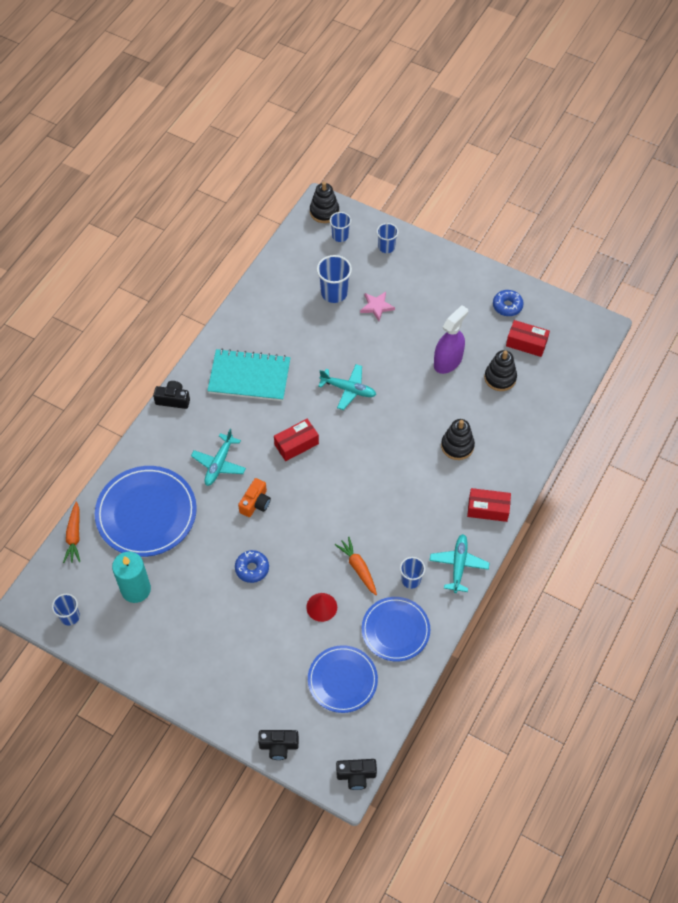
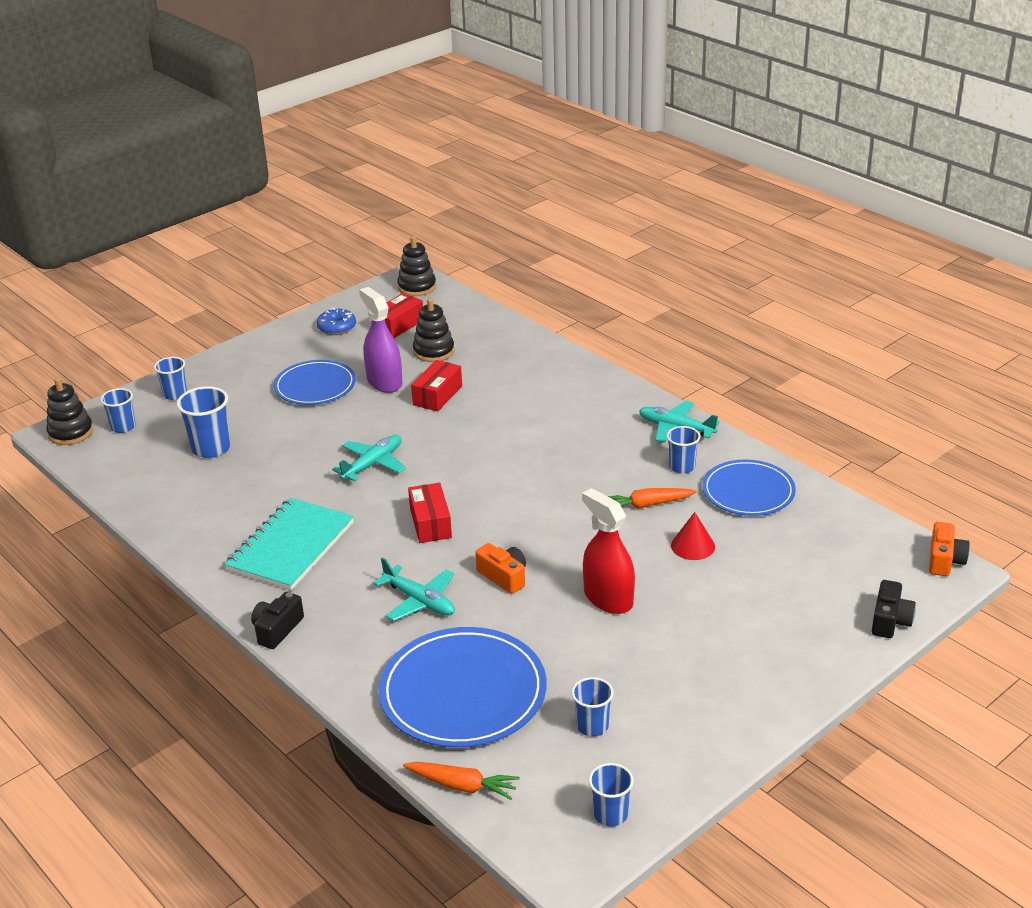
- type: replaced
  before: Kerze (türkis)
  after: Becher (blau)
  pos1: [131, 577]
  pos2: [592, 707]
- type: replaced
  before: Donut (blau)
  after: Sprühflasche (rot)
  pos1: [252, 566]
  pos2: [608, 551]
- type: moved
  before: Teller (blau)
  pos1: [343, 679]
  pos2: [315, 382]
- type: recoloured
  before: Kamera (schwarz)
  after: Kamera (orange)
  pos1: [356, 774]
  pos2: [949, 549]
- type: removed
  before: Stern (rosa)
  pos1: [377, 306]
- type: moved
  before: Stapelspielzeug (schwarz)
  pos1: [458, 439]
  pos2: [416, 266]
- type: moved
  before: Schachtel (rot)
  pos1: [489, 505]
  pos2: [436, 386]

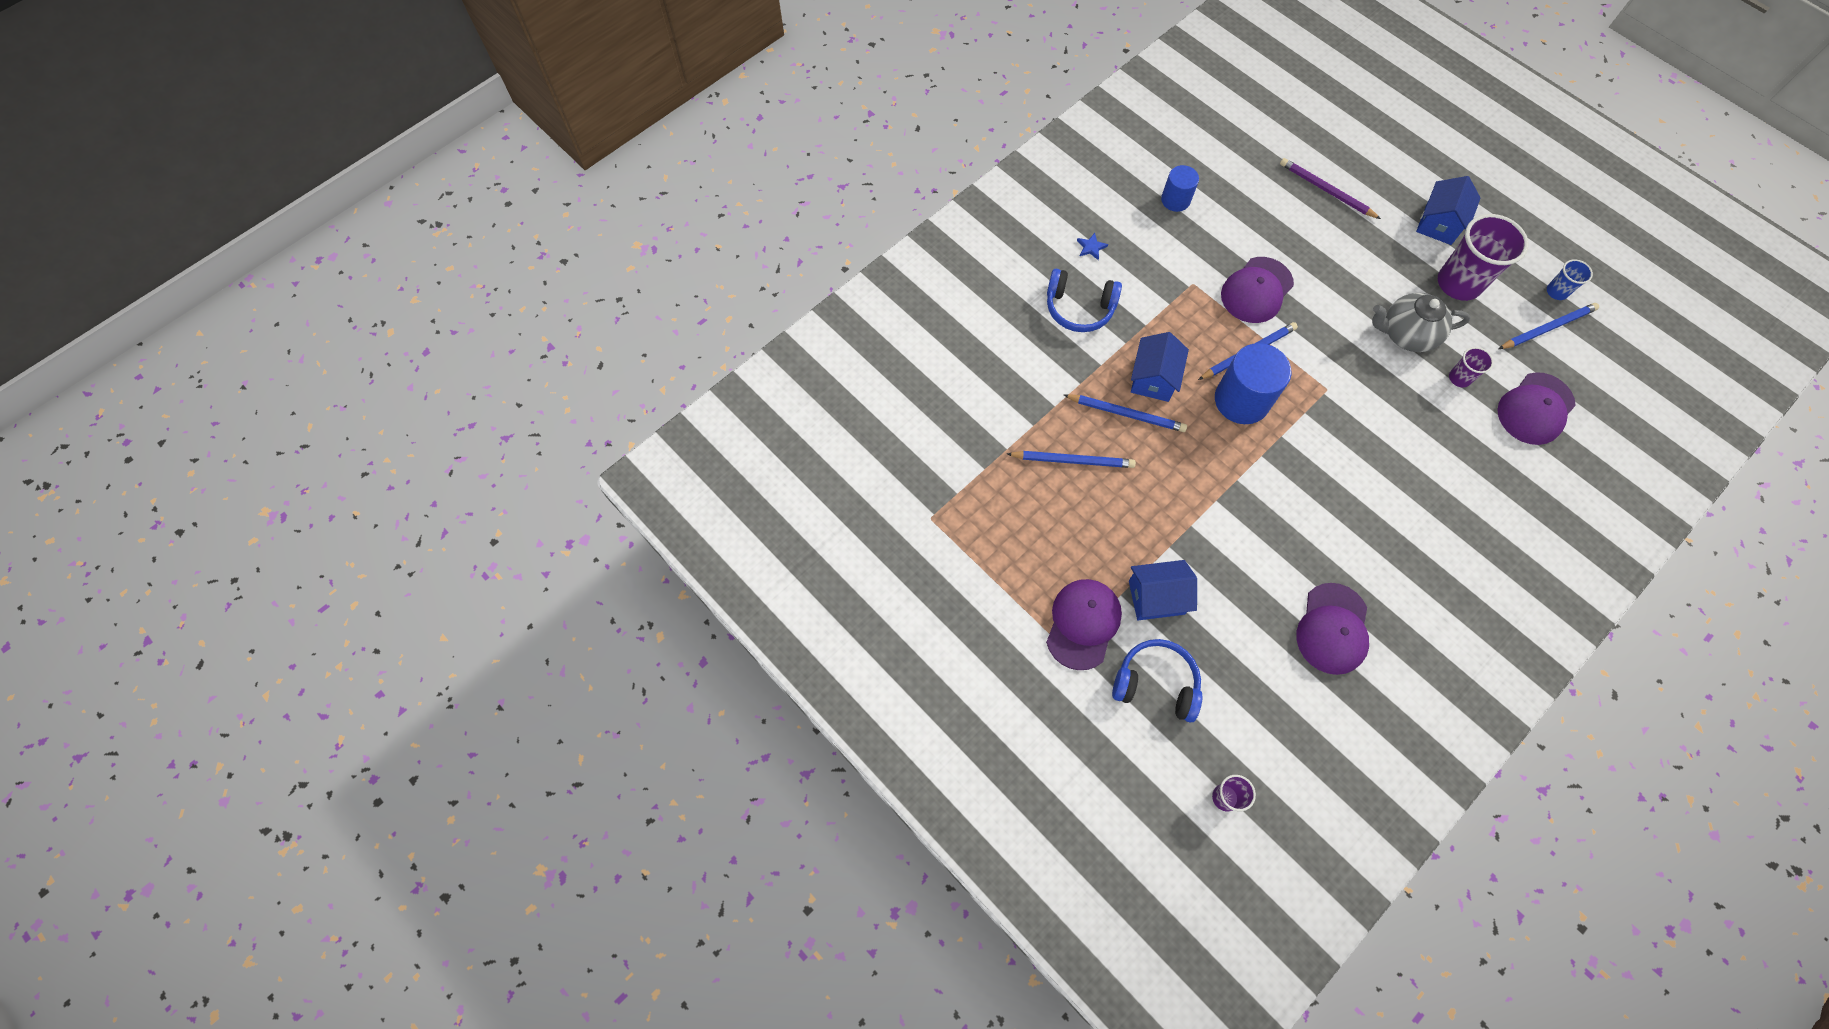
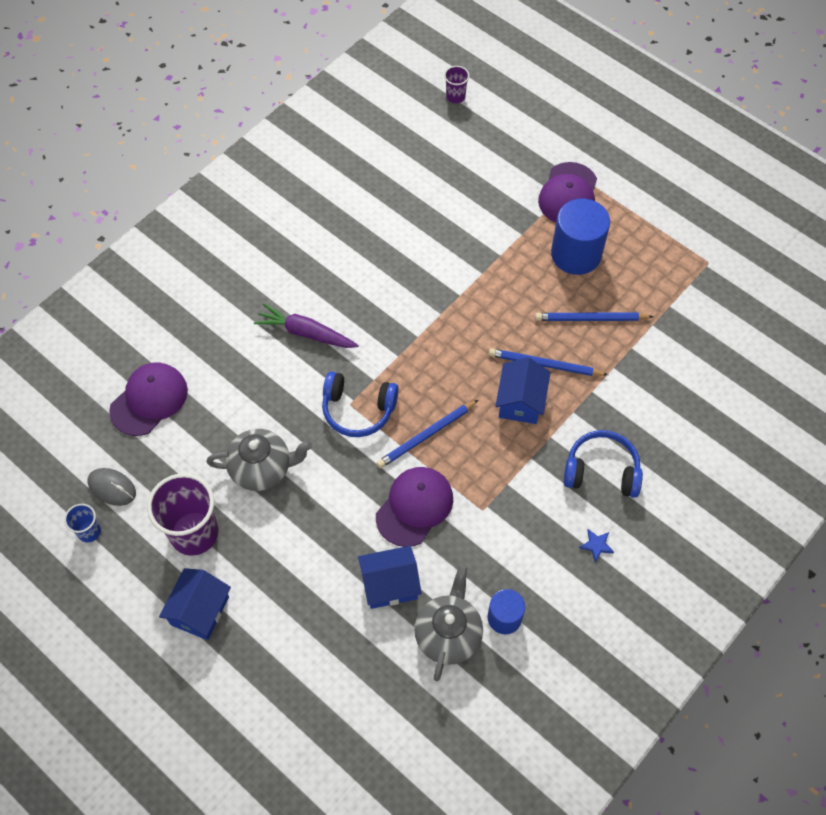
- type: moved
  before: Kopfhörer (blau)
  pos1: [1157, 681]
  pos2: [360, 404]
- type: moved
  before: Haus (blau)
  pos1: [1163, 590]
  pos2: [390, 577]
- type: moved
  before: Vollzylinder (blau)
  pos1: [1253, 383]
  pos2: [580, 236]
- type: removed
  before: Bleistift (lila)
  pos1: [1330, 188]
- type: removed
  before: Kappe (lila)
  pos1: [1332, 629]
- type: removed
  before: Becher (lila)
  pos1: [1471, 367]
- type: replaced
  before: Bleistift (blau)
  after: Computermaus (grau)
  pos1: [1549, 326]
  pos2: [111, 487]
- type: added
  after: Karotte (lila)
  pos2: [306, 325]
- type: added
  after: Teekanne (grau)
  pos2: [448, 623]

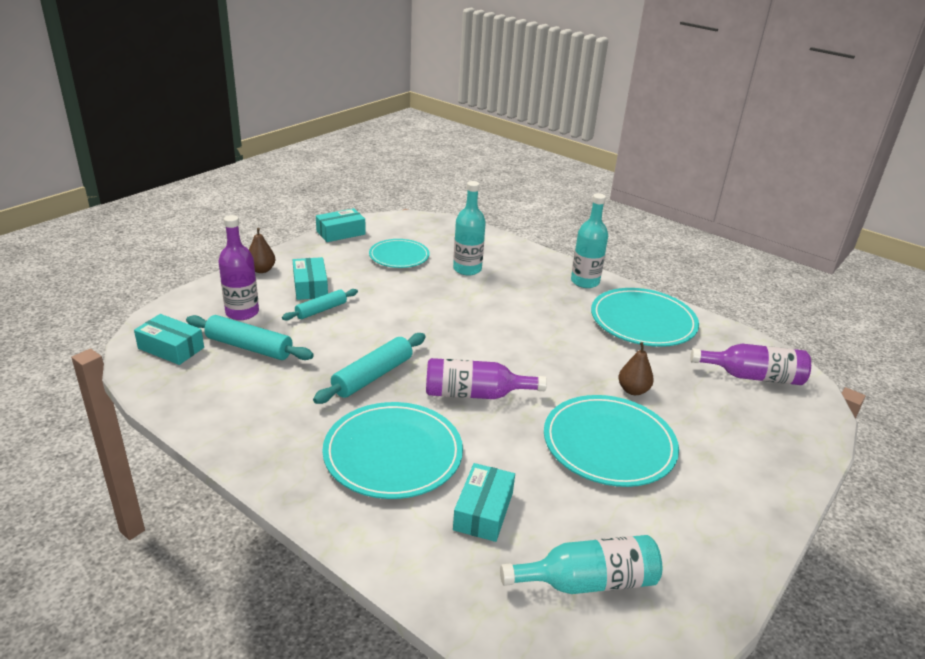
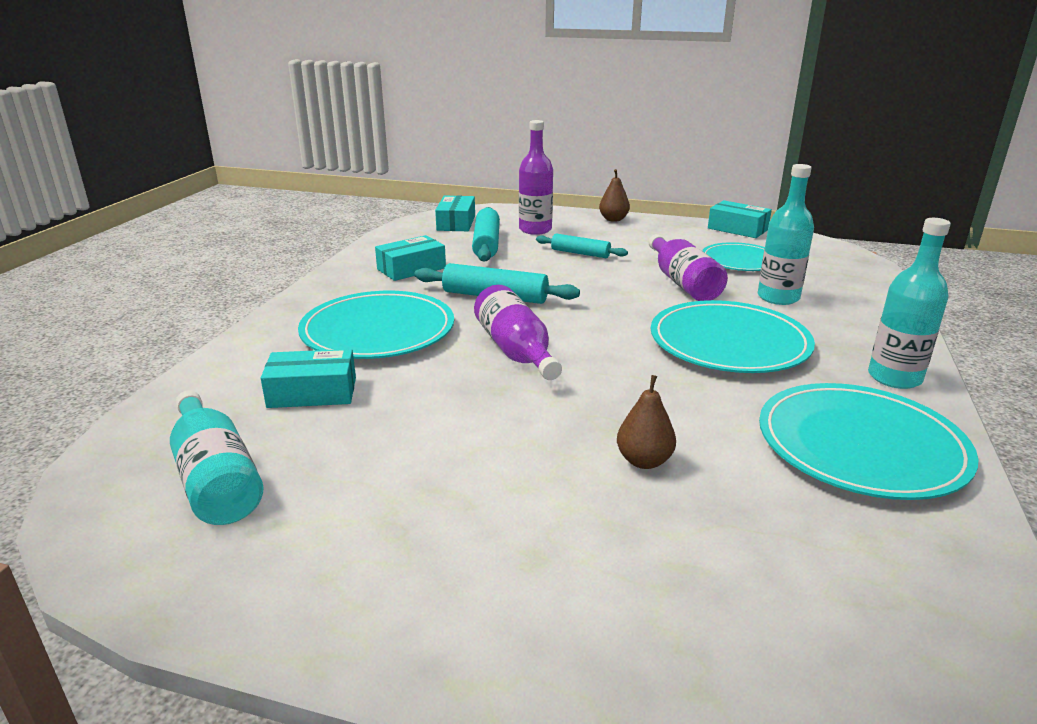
- type: moved
  before: Schachtel (türkis)
  pos1: [310, 278]
  pos2: [410, 258]
- type: moved
  before: Teller (türkis)
  pos1: [611, 441]
  pos2: [733, 336]
- type: moved
  before: Flasche (lila)
  pos1: [750, 364]
  pos2: [688, 267]

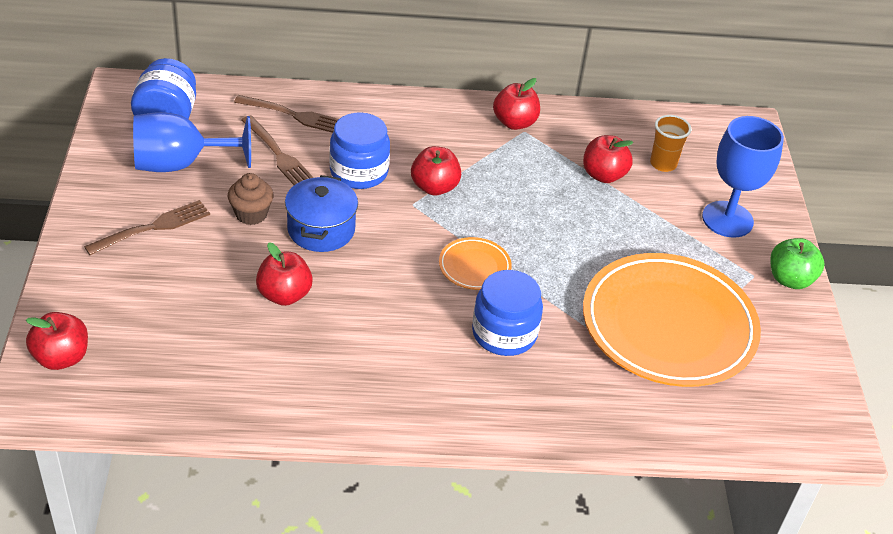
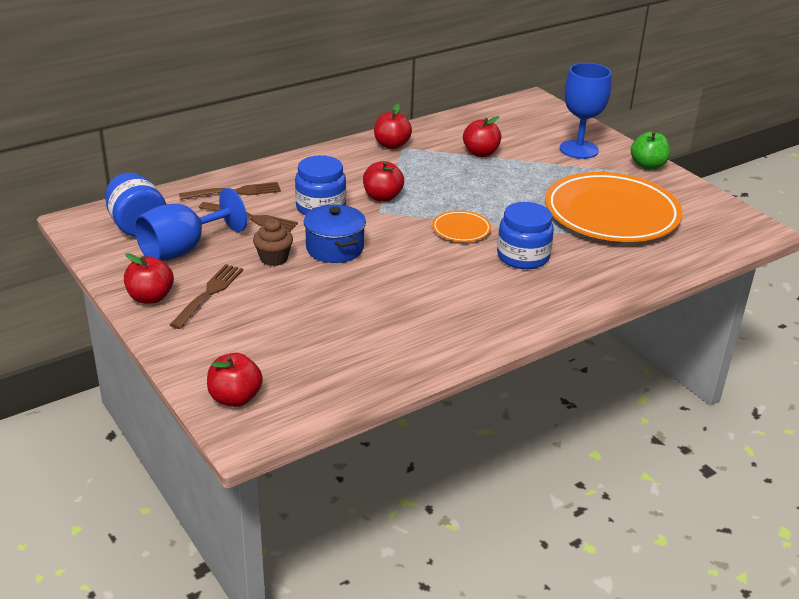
- type: moved
  before: Apfel (rot)
  pos1: [284, 274]
  pos2: [149, 278]
- type: removed
  before: Becher (orange)
  pos1: [671, 143]

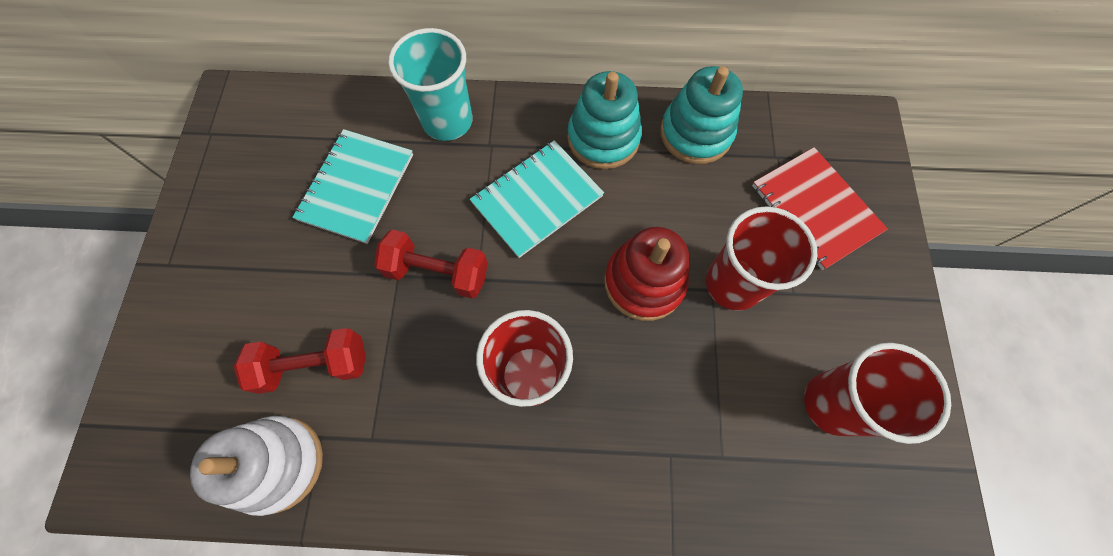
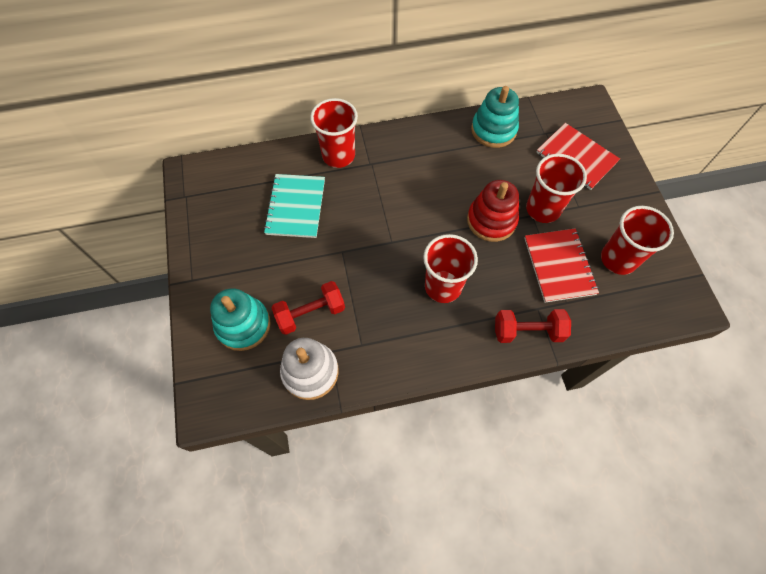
- type: moved
  before: Hantel (rot)
  pos1: [431, 264]
  pos2: [533, 326]
- type: recoloured
  before: Becher (türkis)
  after: Becher (rot)
  pos1: [430, 84]
  pos2: [334, 133]
- type: removed
  before: Notizbuch (türkis)
  pos1: [537, 199]
- type: moved
  before: Stapelspielzeug (türkis)
  pos1: [604, 120]
  pos2: [240, 319]
- type: added
  after: Notizbuch (rot)
  pos2: [561, 265]

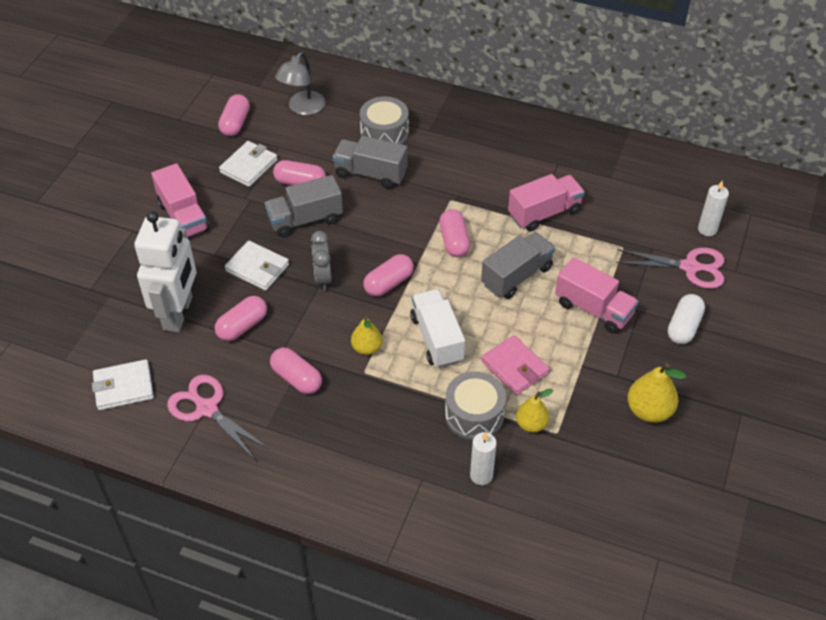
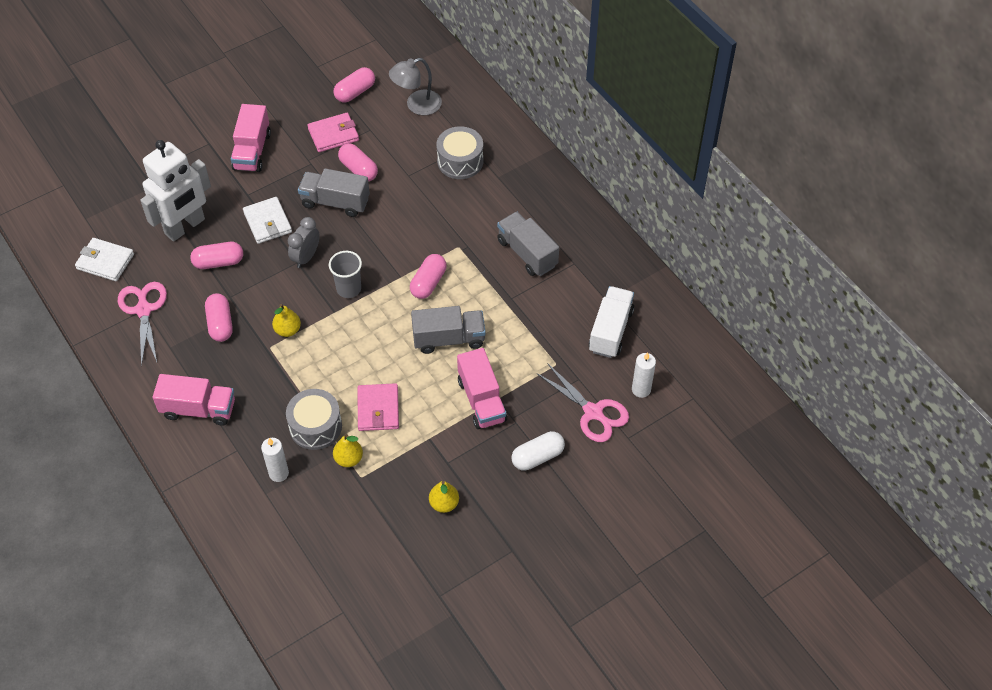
- type: recoloured
  before: Geldbörse (weiß)
  after: Geldbörse (rosa)
  pos1: [248, 164]
  pos2: [333, 132]
- type: moved
  before: Lastwagen (grau)
  pos1: [370, 162]
  pos2: [528, 244]
- type: replaced
  before: Kapsel (rosa)
  after: Becher (grau)
  pos1: [388, 275]
  pos2: [345, 274]
- type: moved
  before: Lastwagen (weiß)
  pos1: [437, 328]
  pos2: [611, 322]
- type: moved
  before: Lastwagen (rosa)
  pos1: [546, 202]
  pos2: [194, 400]
- type: resized
  before: Birne (gelb)
  pos1: [656, 393]
  pos2: [444, 497]
  scale: 0.67

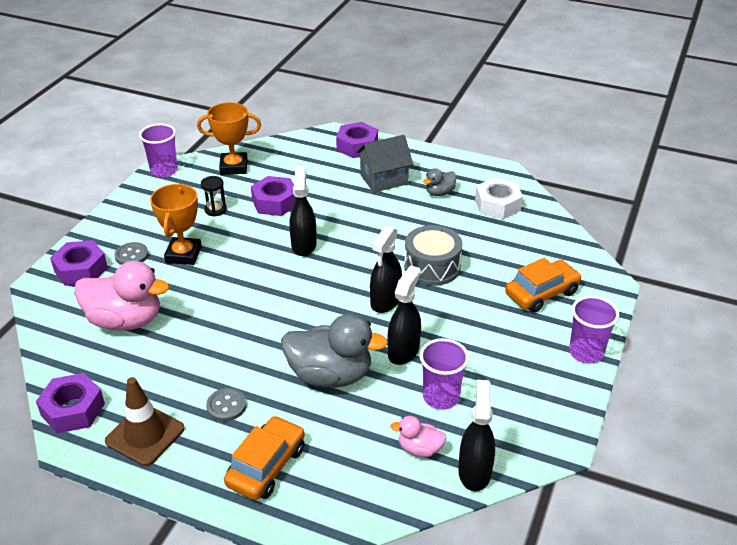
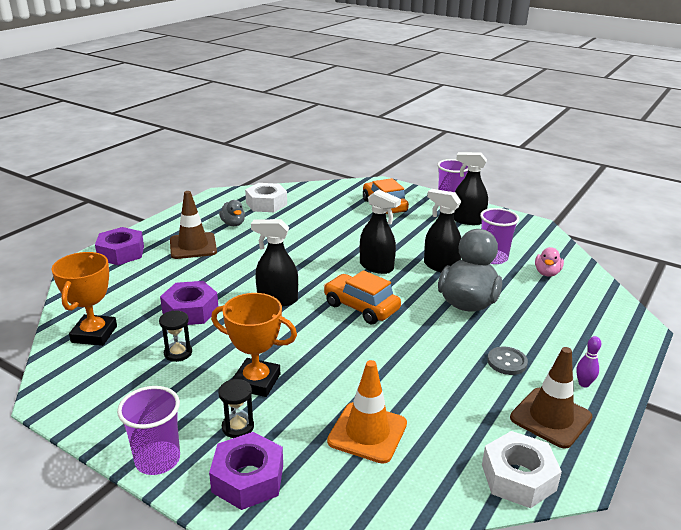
- type: recoloured
  before: Sechskantmutter (lila)
  after: Sechskantmutter (weiß)
  pos1: [70, 403]
  pos2: [522, 469]
- type: replaced
  before: Ente (rosa)
  after: Leitkegel (orange)
  pos1: [121, 296]
  pos2: [367, 412]
- type: replaced
  before: Knopf (grau)
  after: Sanduhr (schwarz)
  pos1: [131, 253]
  pos2: [236, 408]
- type: moved
  before: Becher (lila)
  pos1: [158, 150]
  pos2: [148, 430]
- type: moved
  before: Auto (orange)
  pos1: [264, 458]
  pos2: [362, 297]
- type: replaced
  before: Haus (grau)
  after: Leitkegel (braun)
  pos1: [384, 164]
  pos2: [193, 225]
- type: removed
  before: Trommel (grau)
  pos1: [433, 255]
- type: moved
  before: Sprühflasche (schwarz)
  pos1: [476, 435]
  pos2: [471, 188]
- type: added
  after: Bowlingkegel (lila)
  pos2: [588, 361]

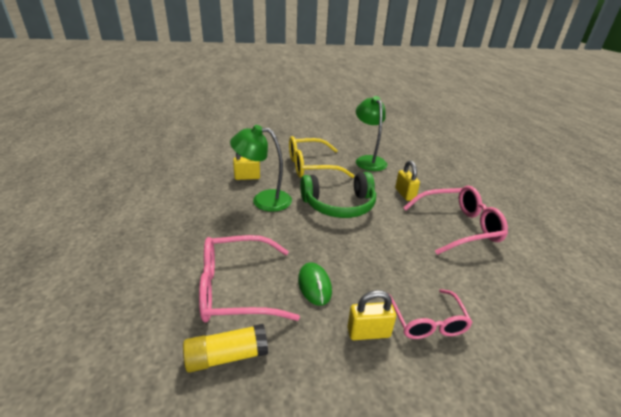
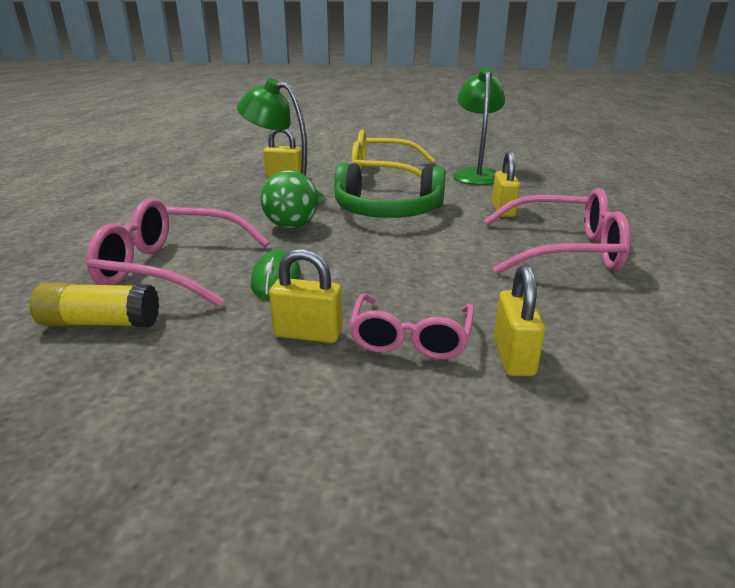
- type: added
  after: Ball (grün)
  pos2: [289, 199]
- type: added
  after: Vorhängeschloss (gelb)
  pos2: [519, 320]

